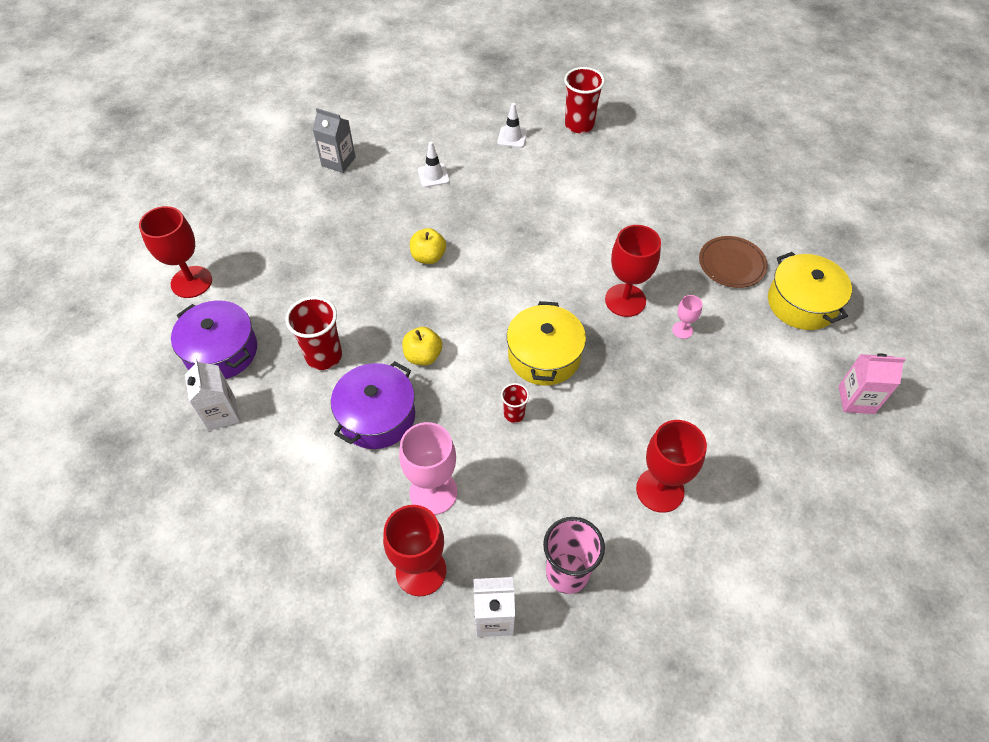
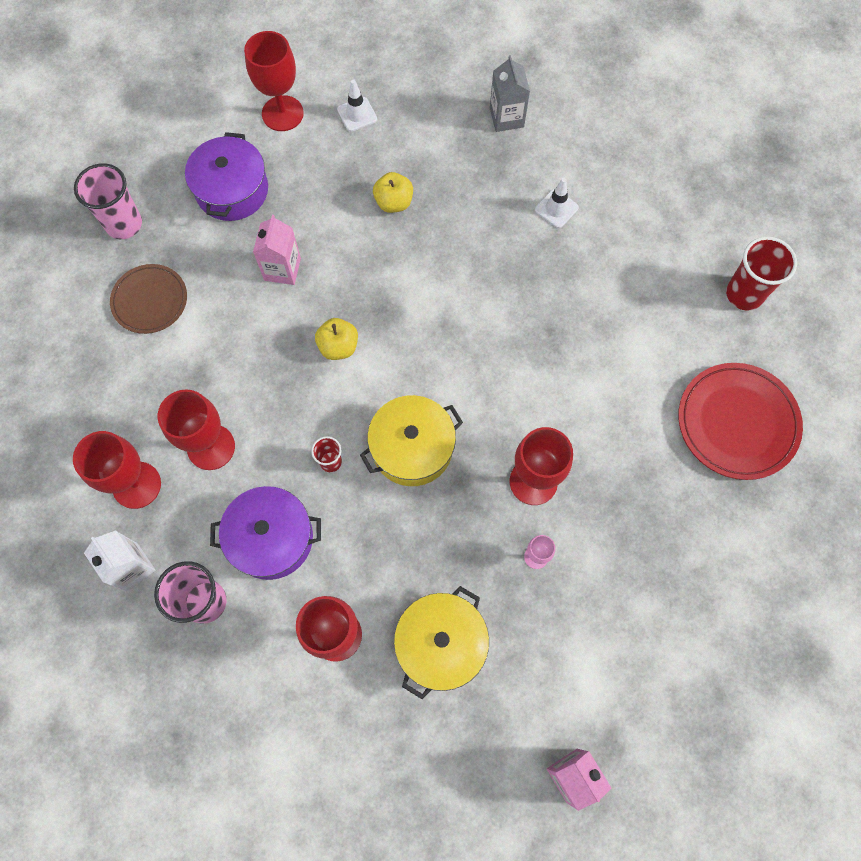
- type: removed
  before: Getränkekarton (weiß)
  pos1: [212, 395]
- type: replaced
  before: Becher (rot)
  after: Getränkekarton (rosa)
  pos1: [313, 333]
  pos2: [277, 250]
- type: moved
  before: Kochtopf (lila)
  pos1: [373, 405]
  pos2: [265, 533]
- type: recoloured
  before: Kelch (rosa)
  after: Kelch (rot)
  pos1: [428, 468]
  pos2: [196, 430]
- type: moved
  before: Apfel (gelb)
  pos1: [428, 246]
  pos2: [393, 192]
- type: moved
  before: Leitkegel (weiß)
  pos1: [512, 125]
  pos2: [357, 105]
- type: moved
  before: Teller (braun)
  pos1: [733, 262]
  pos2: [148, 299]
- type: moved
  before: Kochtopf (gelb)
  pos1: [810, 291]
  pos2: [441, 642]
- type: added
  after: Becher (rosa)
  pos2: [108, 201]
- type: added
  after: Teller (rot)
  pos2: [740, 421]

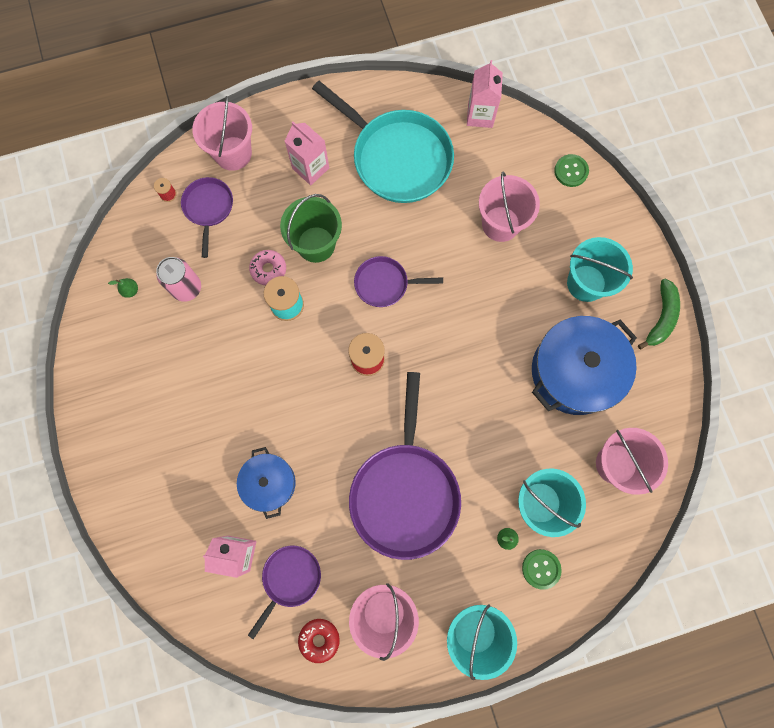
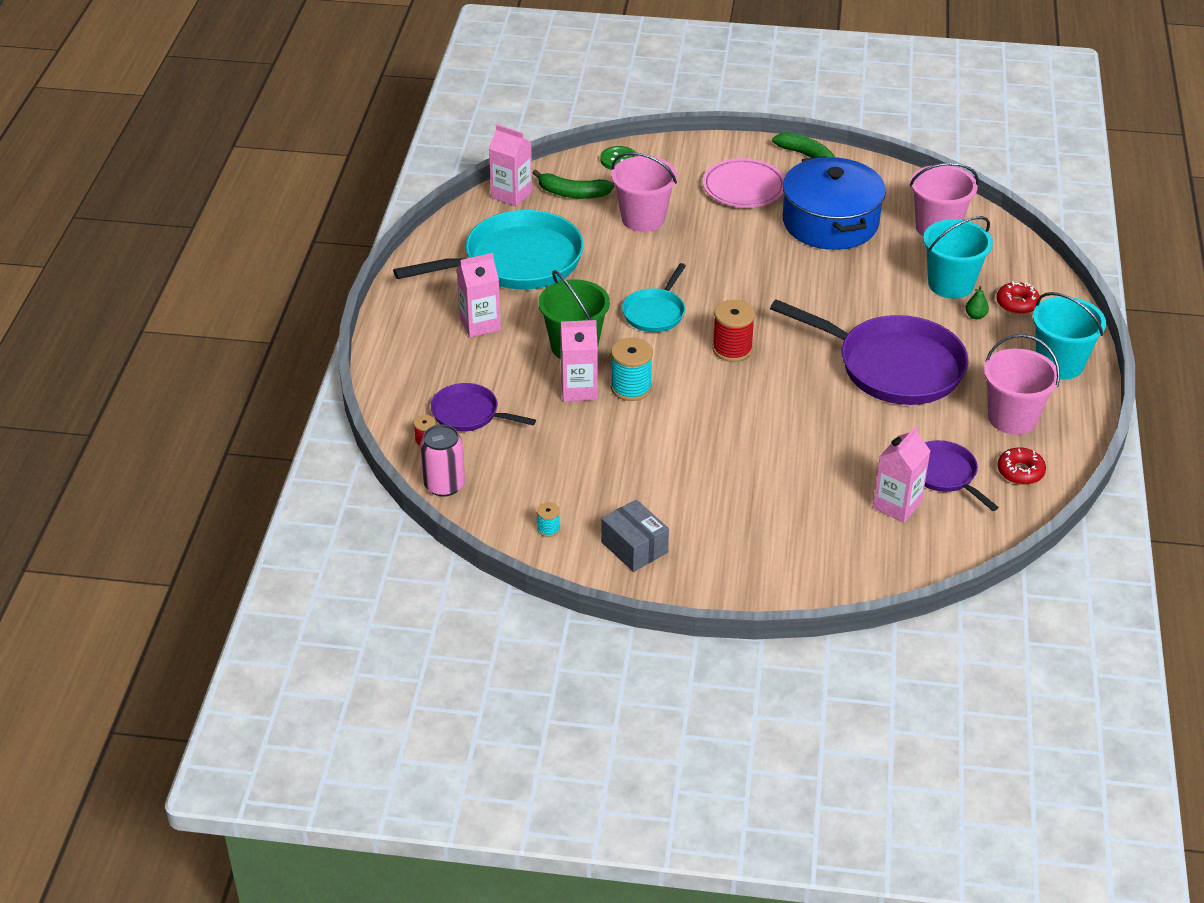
- type: removed
  before: Birne (grün)
  pos1: [123, 288]
- type: moved
  before: Dose (rosa)
  pos1: [178, 279]
  pos2: [442, 460]
- type: removed
  before: Eimer (rosa)
  pos1: [222, 133]
- type: removed
  before: Kochtopf (blau)
  pos1: [266, 483]
- type: replaced
  before: Donut (rosa)
  after: Getränkekarton (rosa)
  pos1: [267, 267]
  pos2: [579, 360]
- type: recoloured
  before: Pfanne (lila)
  after: Pfanne (türkis)
  pos1: [398, 281]
  pos2: [654, 297]
- type: replaced
  before: Knopf (grün)
  after: Donut (rot)
  pos1: [542, 569]
  pos2: [1018, 297]
- type: replaced
  before: Eimer (türkis)
  after: Teller (rosa)
  pos1: [600, 269]
  pos2: [744, 183]
- type: added
  after: Banane (grün)
  pos2: [573, 184]
- type: added
  after: Garnrolle (türkis)
  pos2: [548, 519]
- type: added
  after: Schachtel (grau)
  pos2: [635, 535]

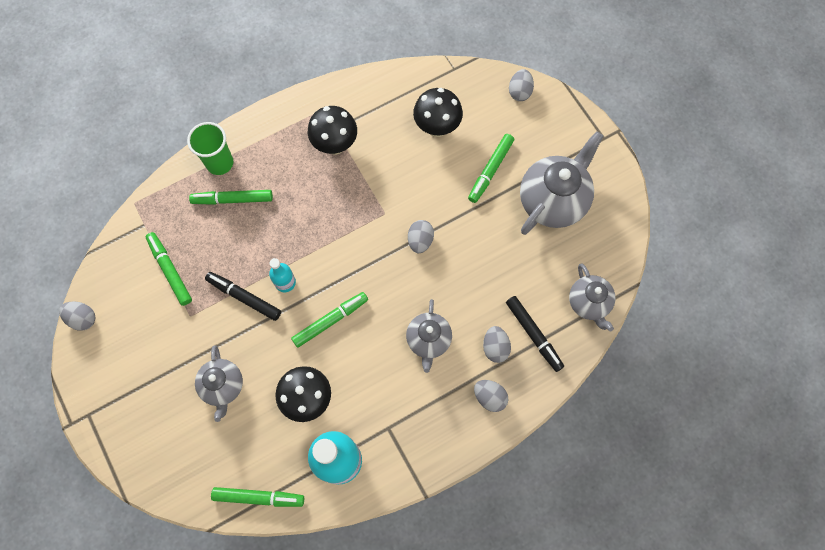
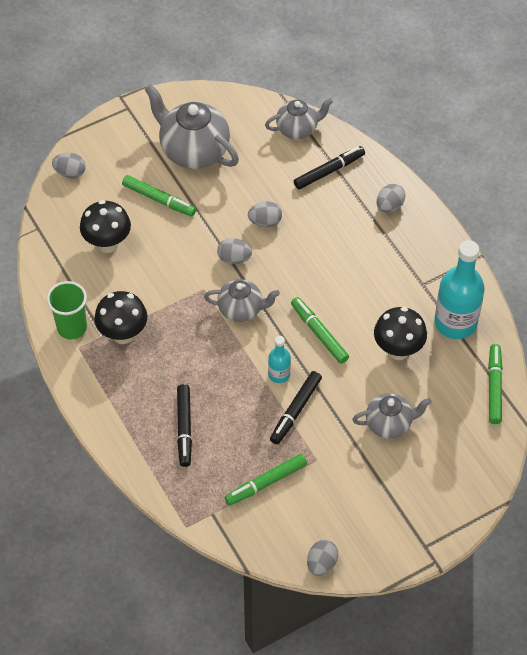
- type: moved
  before: Becher (grün)
  pos1: [210, 148]
  pos2: [67, 310]
- type: recoloured
  before: Filzstift (grün)
  after: Filzstift (schwarz)
  pos1: [231, 197]
  pos2: [184, 425]
- type: moved
  before: Teekanne (grau)
  pos1: [429, 336]
  pos2: [242, 300]
- type: moved
  before: Ei (grau)
  pos1: [497, 344]
  pos2: [265, 214]

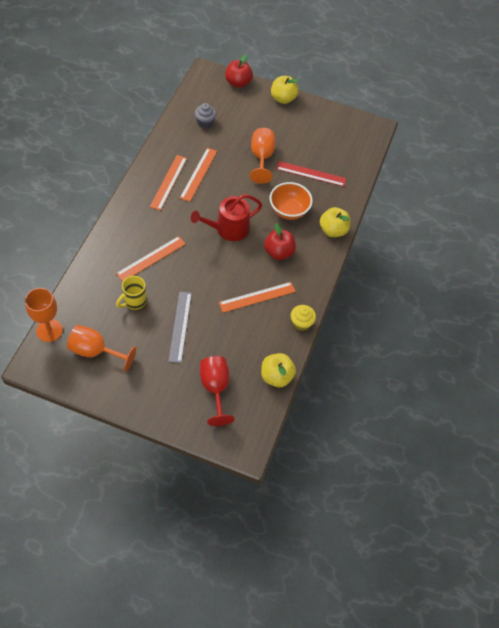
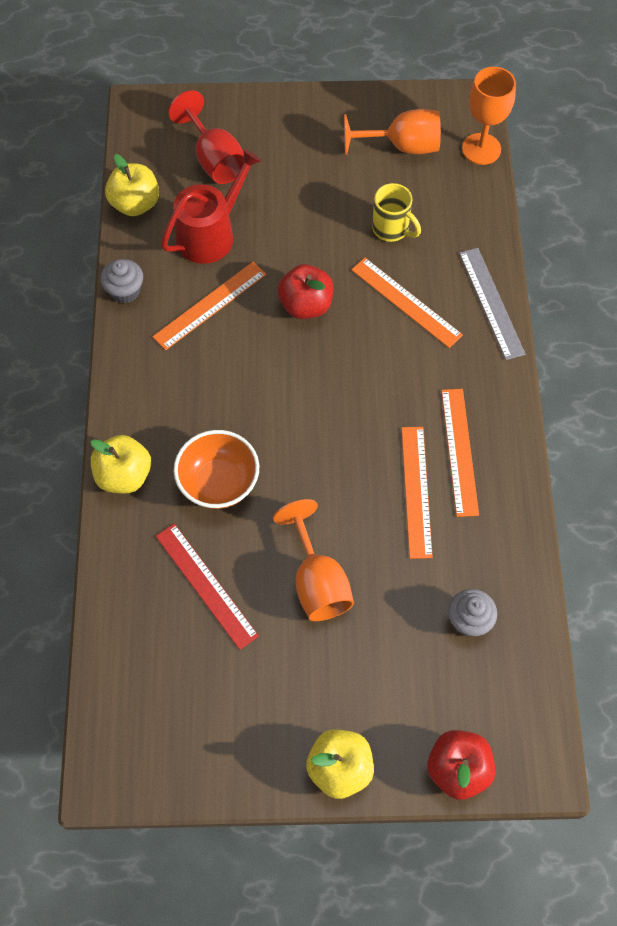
- type: turned
  before: Lineal (orange)
  pos1: [151, 259]
  pos2: [407, 303]
  turn: -75
- type: turned
  before: Tasse (gelb)
  pos1: [131, 293]
  pos2: [396, 212]
  turn: 105
- type: moved
  before: Lineal (grau)
  pos1: [180, 327]
  pos2: [492, 304]
- type: moved
  before: Gießkanne (rot)
  pos1: [226, 217]
  pos2: [211, 206]
- type: moved
  before: Apfel (rot)
  pos1: [280, 241]
  pos2: [305, 291]
- type: turned
  before: Lineal (rot)
  pos1: [311, 174]
  pos2: [207, 587]
  turn: 60
- type: recoloured
  before: Muffin (gelb)
  after: Muffin (grau)
  pos1: [303, 318]
  pos2: [122, 281]

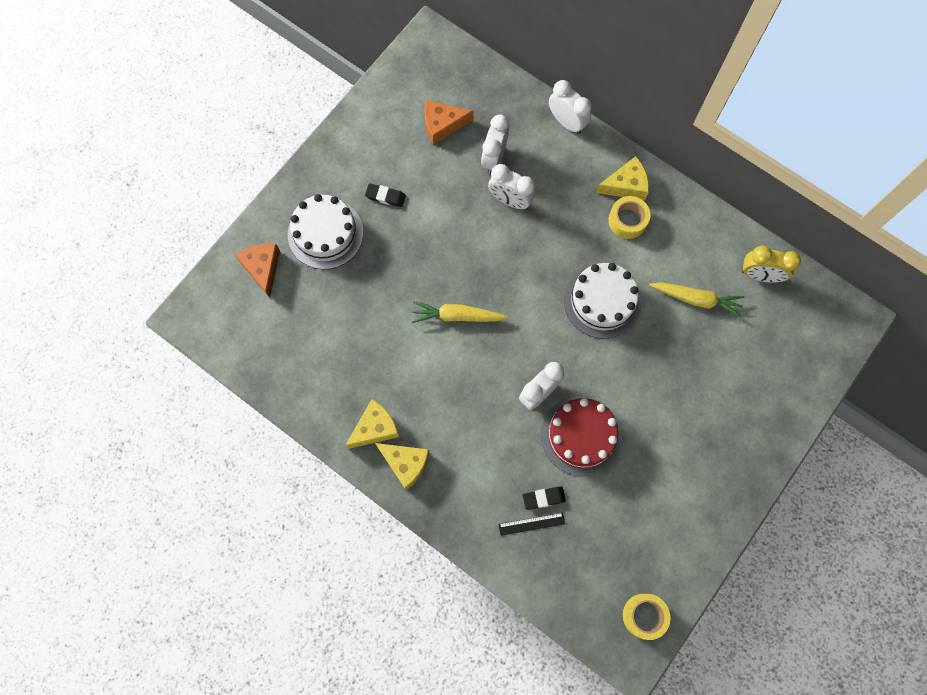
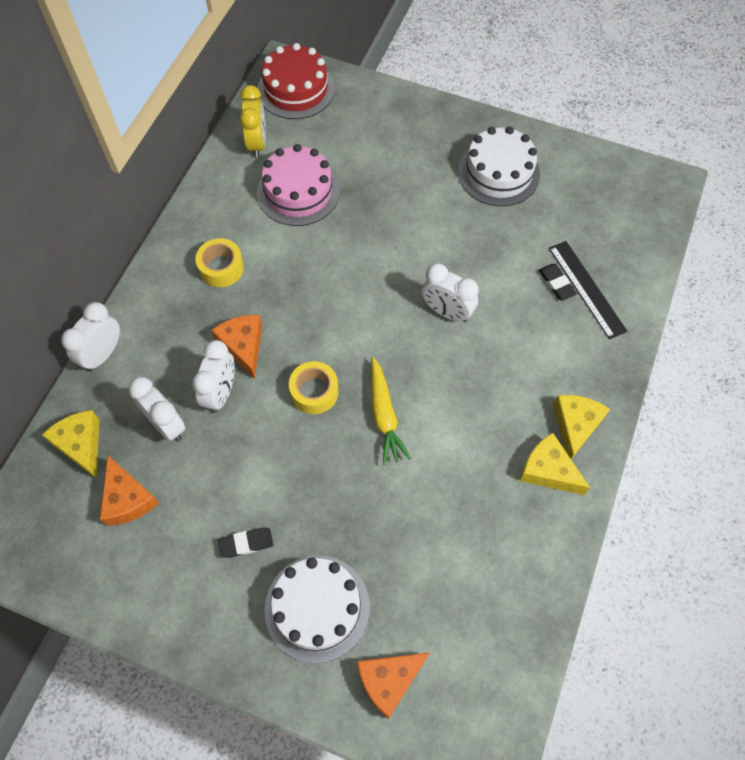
- type: turned
  before: Radiergummi (schwarz)
  pos1: [385, 195]
  pos2: [245, 543]
  turn: 75
- type: turned
  before: Wecker (weiß)
  pos1: [495, 144]
  pos2: [156, 409]
  turn: -135
- type: resized
  before: Lineal (schwarz)
  pos1: [532, 524]
  pos2: [588, 290]
  scale: 1.66
- type: moved
  before: Kuchen (rot)
  pos1: [581, 436]
  pos2: [296, 81]
- type: moved
  before: Kuchen (weiß)
  pos1: [602, 301]
  pos2: [499, 166]
- type: moved
  before: Käse (gelb)
  pos1: [622, 178]
  pos2: [70, 444]
- type: moved
  before: Klebeband (gelb)
  pos1: [646, 617]
  pos2: [314, 387]
- type: replaced
  before: Karotte (gelb)
  after: Kuchen (rosa)
  pos1: [696, 299]
  pos2: [298, 185]
- type: added
  after: Käse (orange)
  pos2: [236, 347]

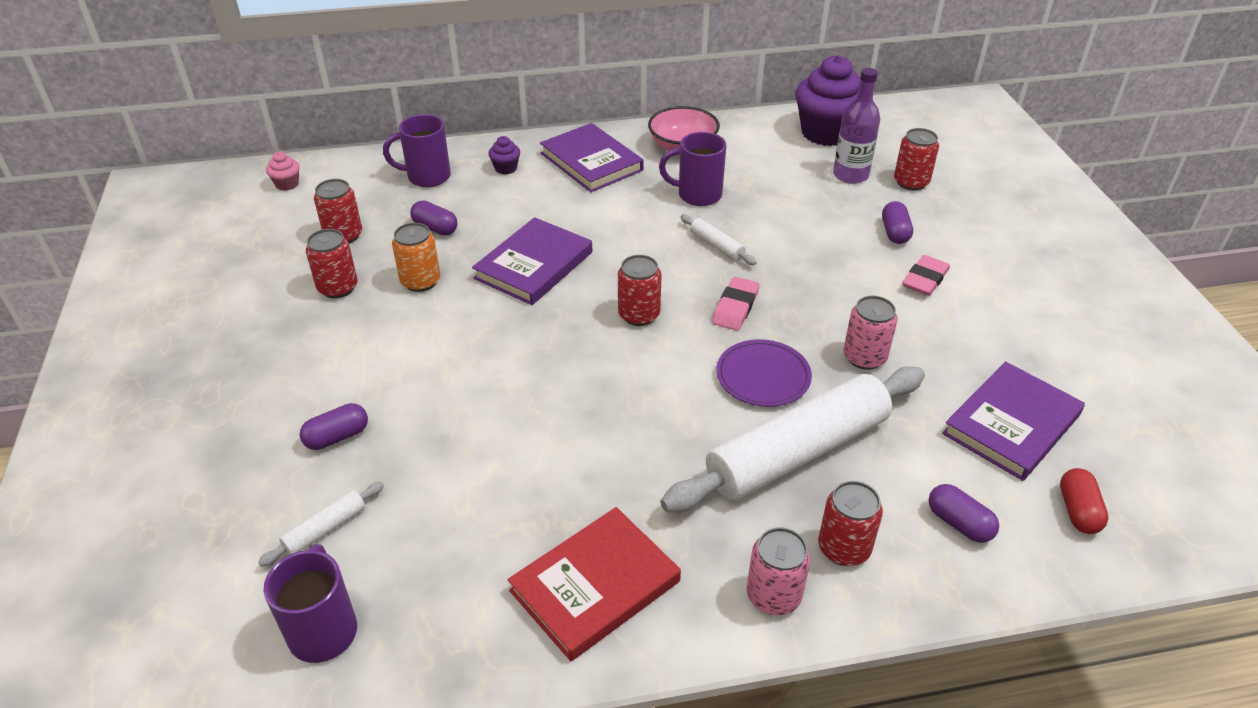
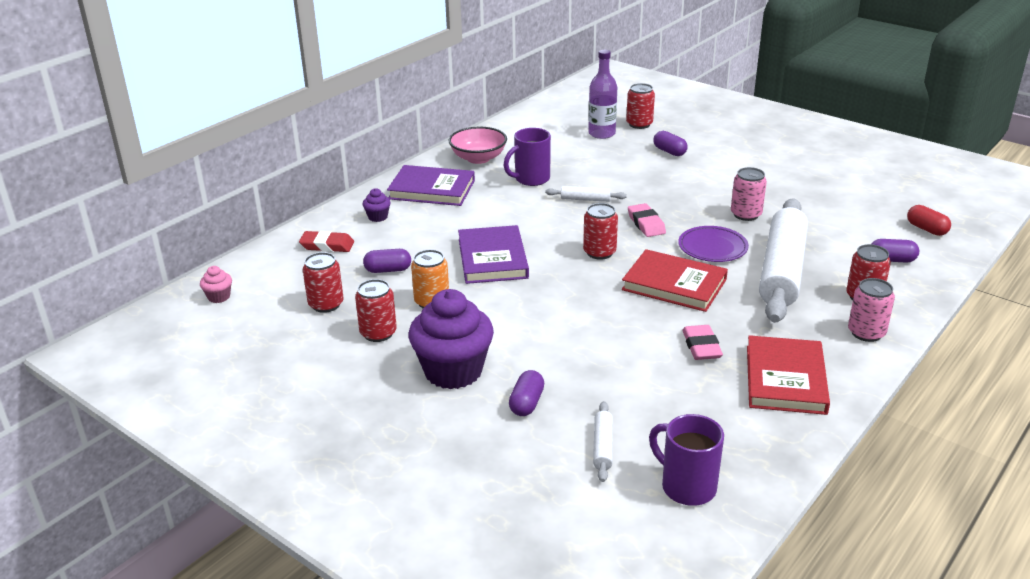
- type: replaced
  before: Tasse (lila)
  after: Radiergummi (rot)
  pos1: [417, 150]
  pos2: [326, 241]
- type: moved
  before: Muffin (lila)
  pos1: [828, 100]
  pos2: [451, 339]
- type: moved
  before: Radiergummi (rosa)
  pos1: [926, 275]
  pos2: [702, 342]
- type: removed
  before: Buch (lila)
  pos1: [1013, 421]
- type: added
  after: Buch (rot)
  pos2: [675, 280]

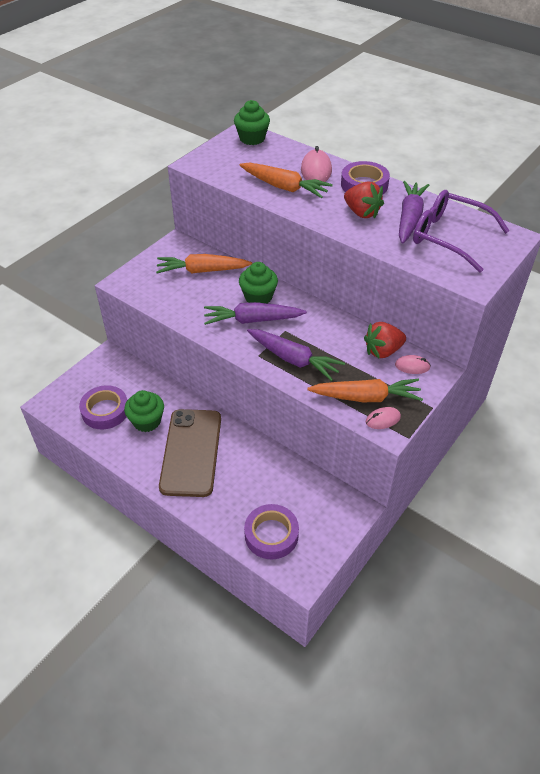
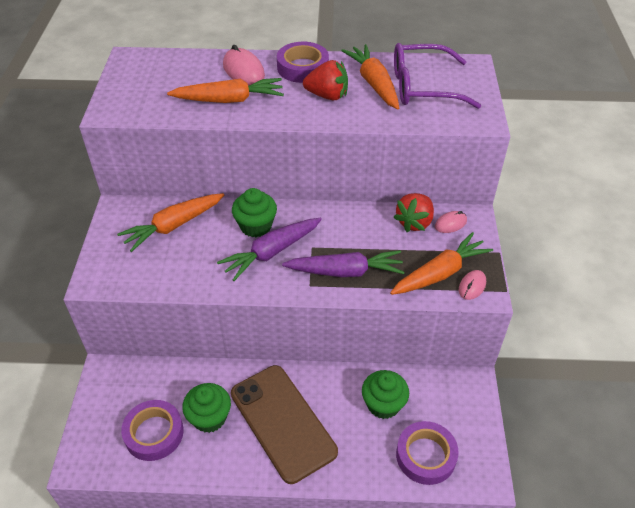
- type: moved
  before: Muffin (grün)
  pos1: [252, 122]
  pos2: [385, 394]
- type: recoloured
  before: Karotte (lila)
  after: Karotte (orange)
  pos1: [414, 212]
  pos2: [370, 77]

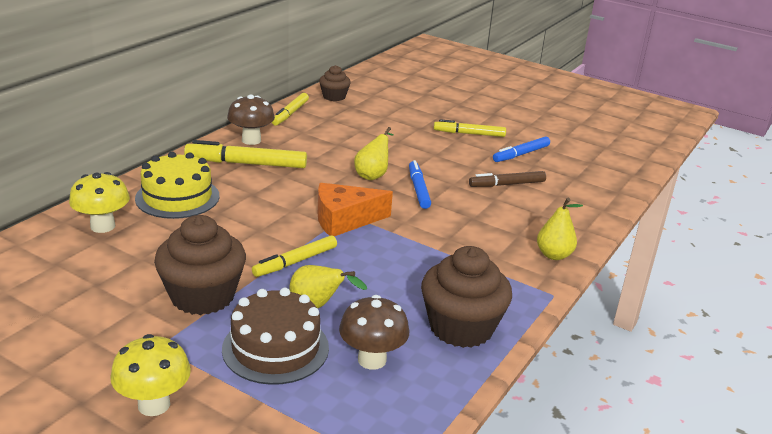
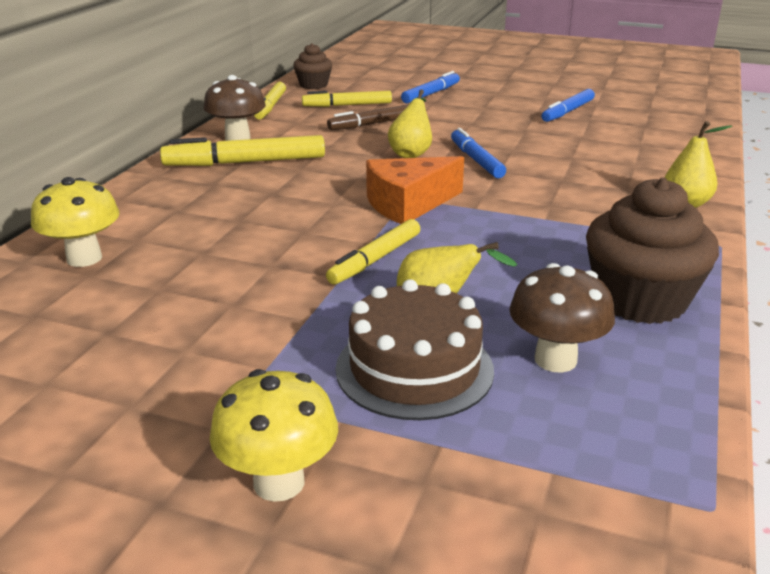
- type: removed
  before: Kuchen (gelb)
  pos1: [177, 185]
- type: removed
  before: Muffin (braun)
  pos1: [200, 265]
- type: moved
  before: Filzstift (gelb)
  pos1: [470, 128]
  pos2: [347, 99]
- type: moved
  before: Filzstift (braun)
  pos1: [507, 179]
  pos2: [368, 117]
- type: added
  after: Filzstift (blau)
  pos2: [430, 87]

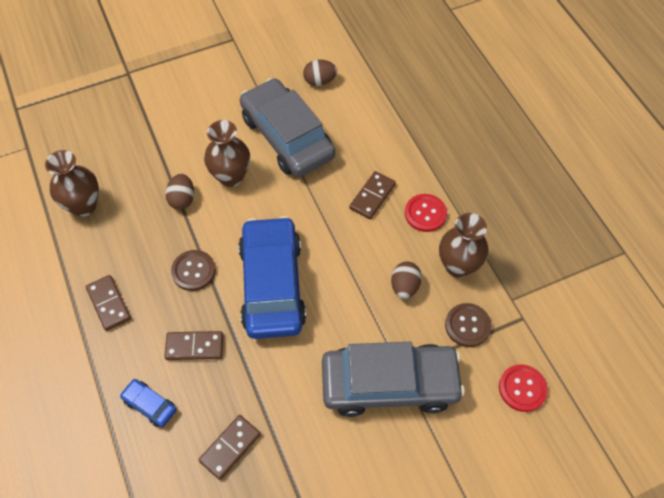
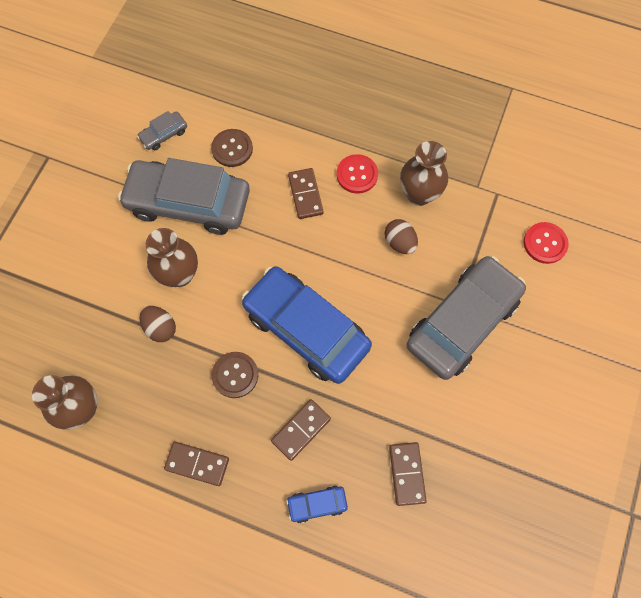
- type: replaced
  before: Ei (braun)
  after: Auto (grau)
  pos1: [320, 73]
  pos2: [162, 130]
- type: moved
  before: Knopf (braun)
  pos1: [468, 325]
  pos2: [232, 148]

